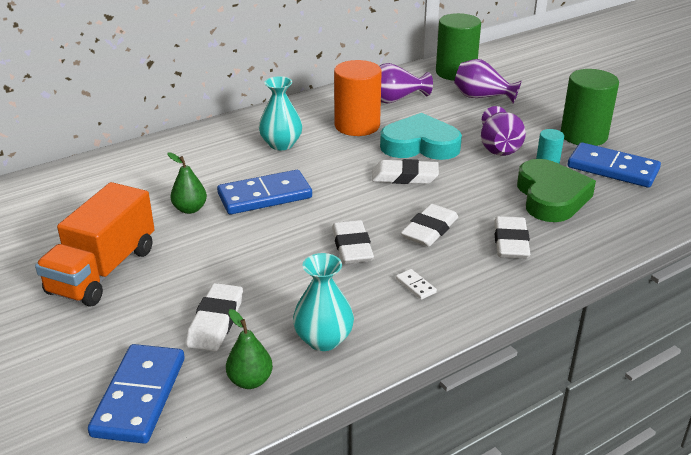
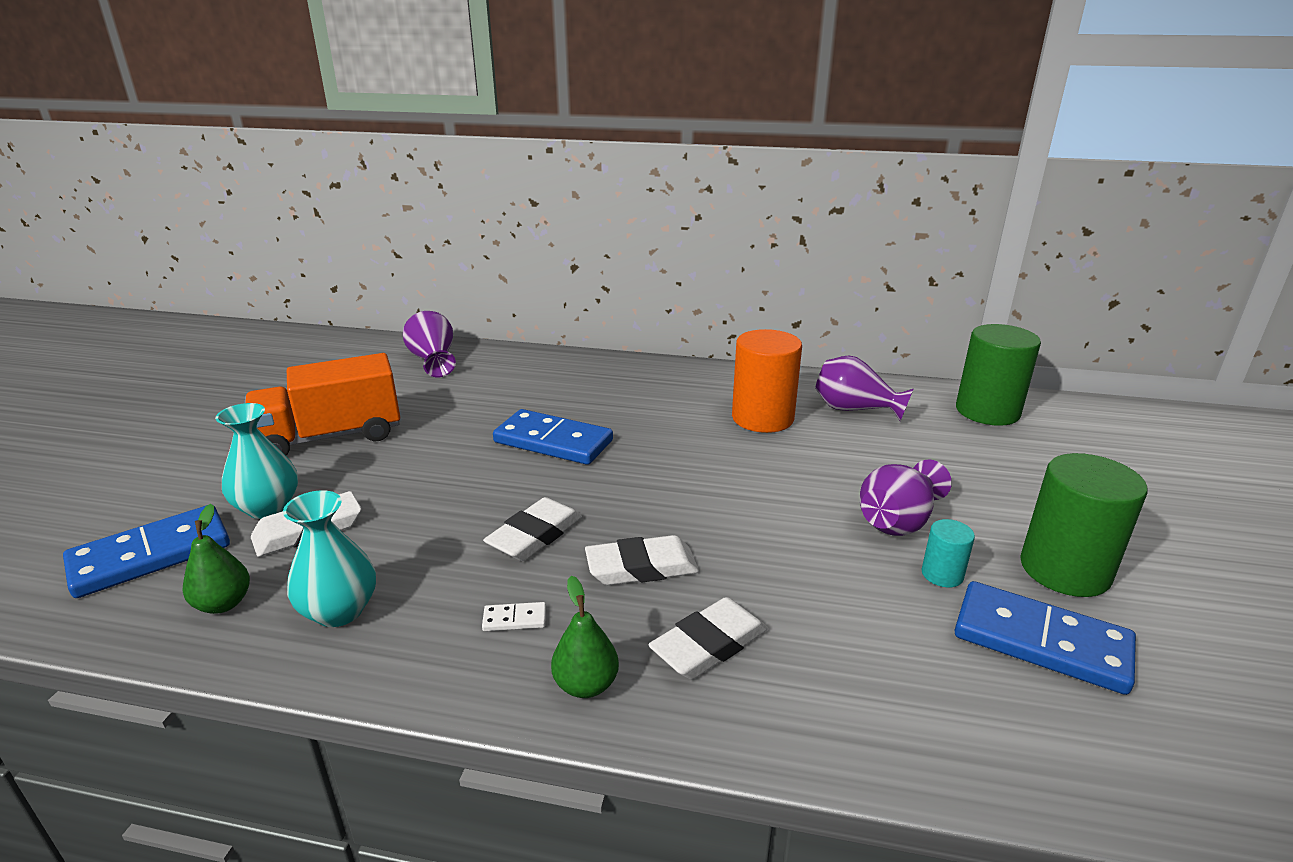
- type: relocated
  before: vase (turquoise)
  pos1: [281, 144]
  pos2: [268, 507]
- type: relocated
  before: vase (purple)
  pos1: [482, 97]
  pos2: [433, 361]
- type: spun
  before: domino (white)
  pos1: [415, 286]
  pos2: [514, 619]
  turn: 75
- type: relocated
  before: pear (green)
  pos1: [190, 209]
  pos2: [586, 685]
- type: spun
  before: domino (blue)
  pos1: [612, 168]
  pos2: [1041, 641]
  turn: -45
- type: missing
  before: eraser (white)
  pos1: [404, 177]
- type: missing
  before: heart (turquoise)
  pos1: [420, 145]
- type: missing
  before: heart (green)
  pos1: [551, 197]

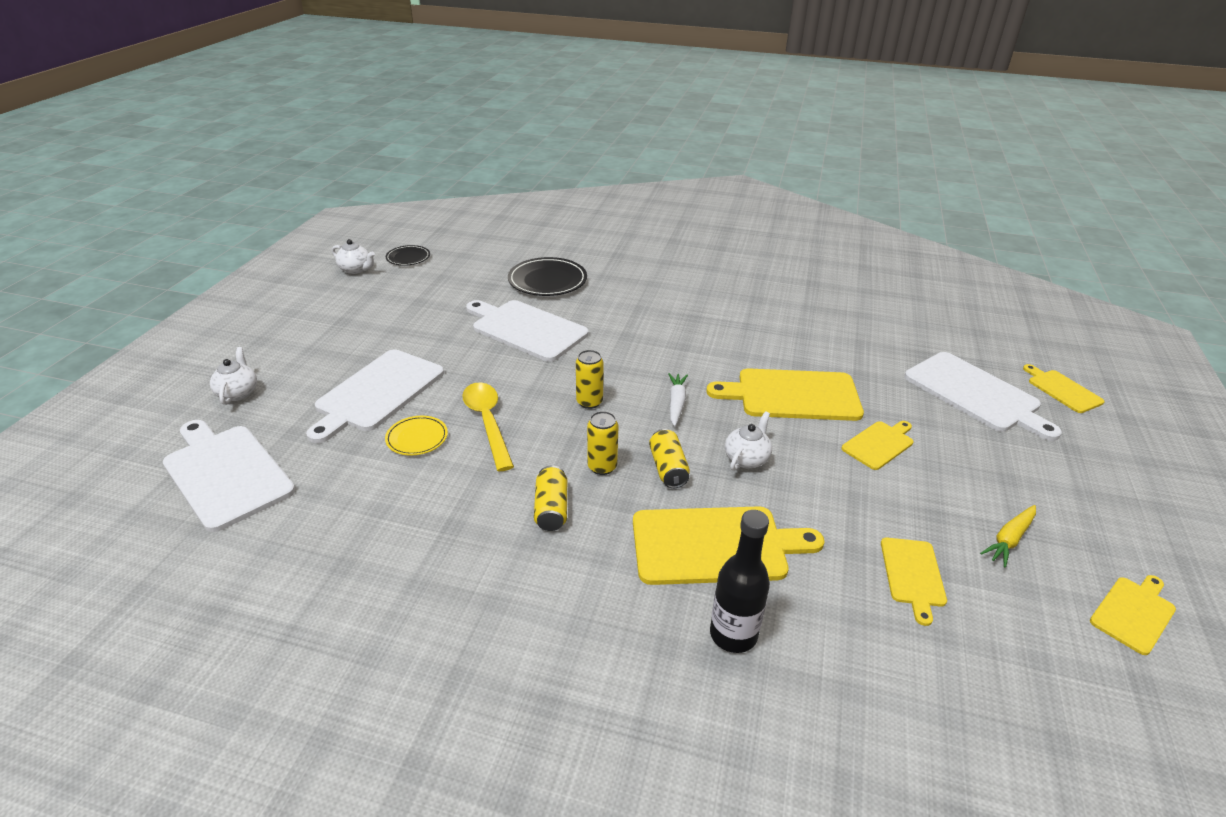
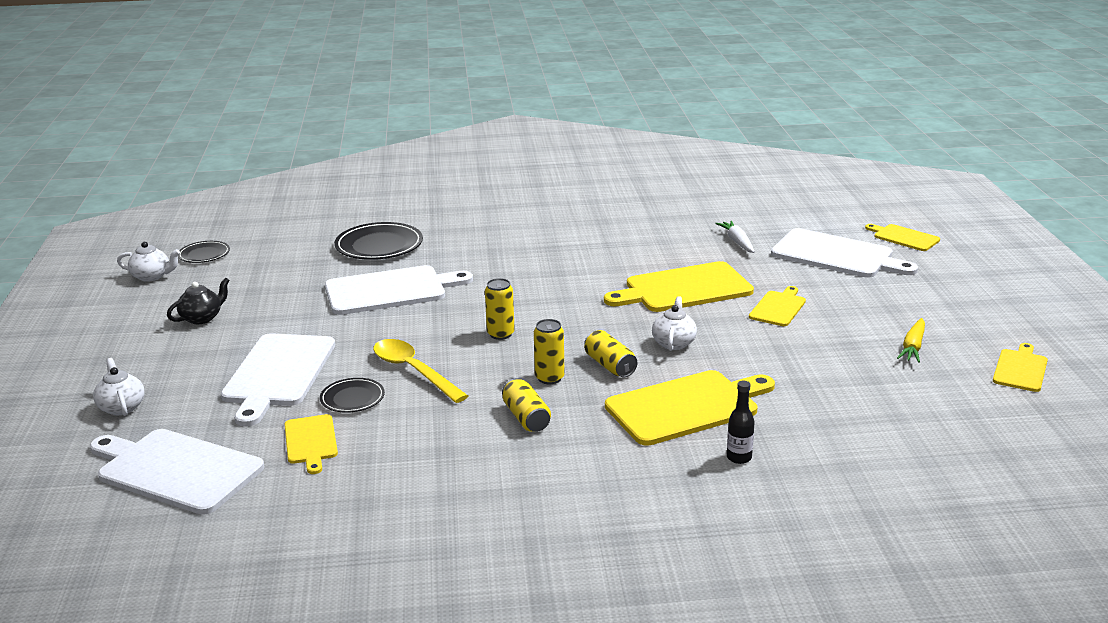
- type: appeared
  after: teapot (black)
  pos2: [202, 318]
- type: relocated
  before: cutting board (yellow)
  pos1: [912, 575]
  pos2: [310, 441]
- type: colour
  before: plate (yellow)
  after: plate (black)
  pos1: [417, 438]
  pos2: [352, 398]
- type: spun
  before: cutting board (white)
  pos1: [526, 329]
  pos2: [390, 290]
  turn: 150
- type: relocated
  before: carrot (white)
  pos1: [676, 403]
  pos2: [737, 242]
- type: size
  before: bottle (black)
  pos1: [733, 634]
  pos2: [739, 457]
  scale: 0.59

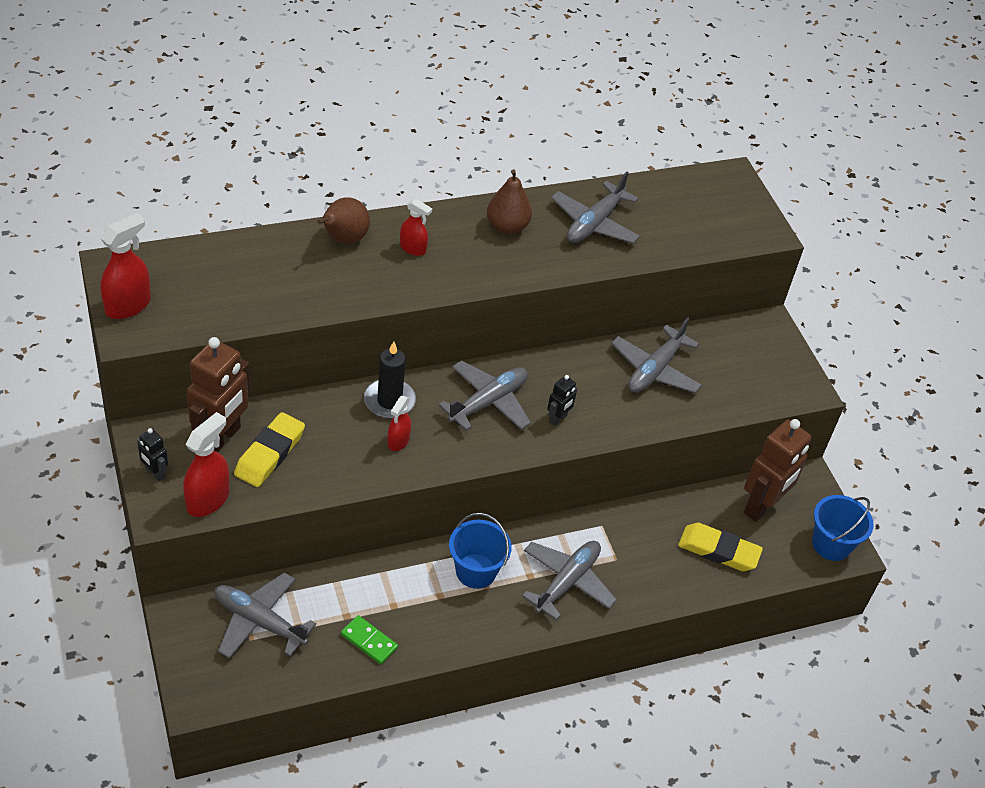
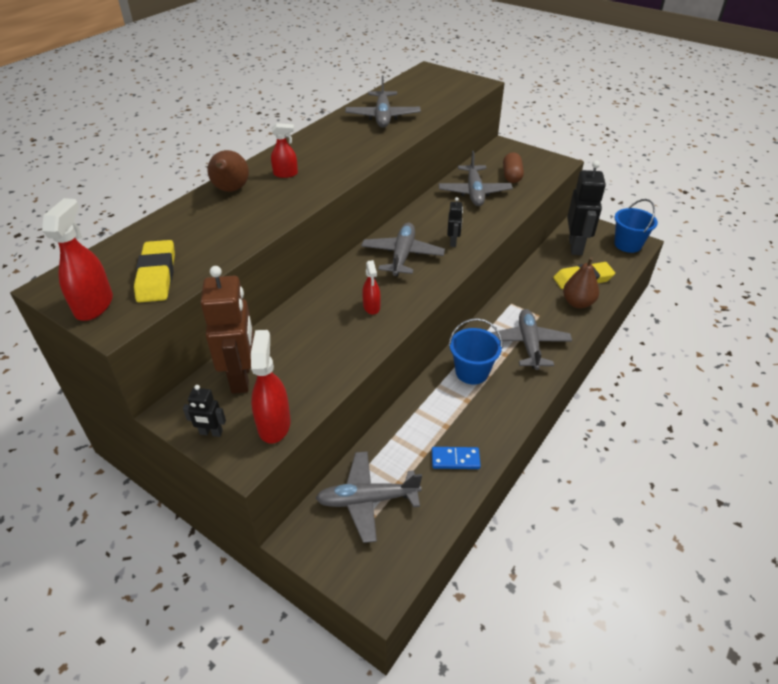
- type: relocated
  before: eraser (yellow)
  pos1: [269, 453]
  pos2: [157, 275]
- type: colour
  before: domino (green)
  after: domino (blue)
  pos1: [369, 641]
  pos2: [455, 459]
- type: appeared
  after: capsule (brown)
  pos2: [511, 176]
- type: relocated
  before: pear (brown)
  pos1: [507, 227]
  pos2: [577, 303]
- type: colour
  before: robot (brown)
  after: robot (black)
  pos1: [762, 507]
  pos2: [576, 246]
- type: missing
  before: candle (black)
  pos1: [389, 401]

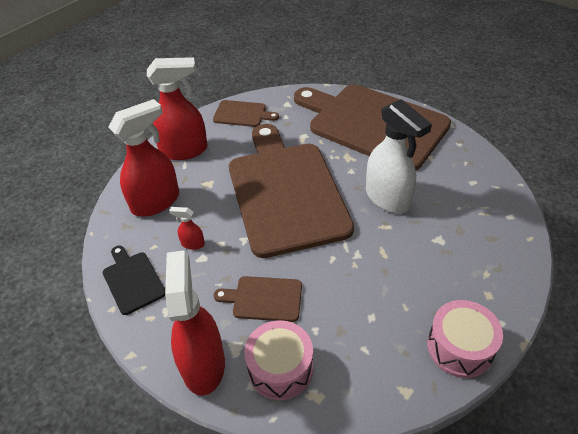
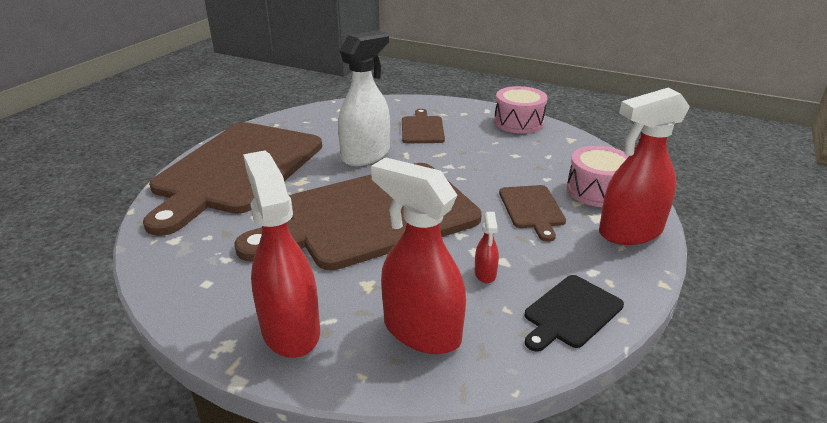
- type: relocated
  before: cutting board (brown)
  pos1: [242, 114]
  pos2: [422, 129]

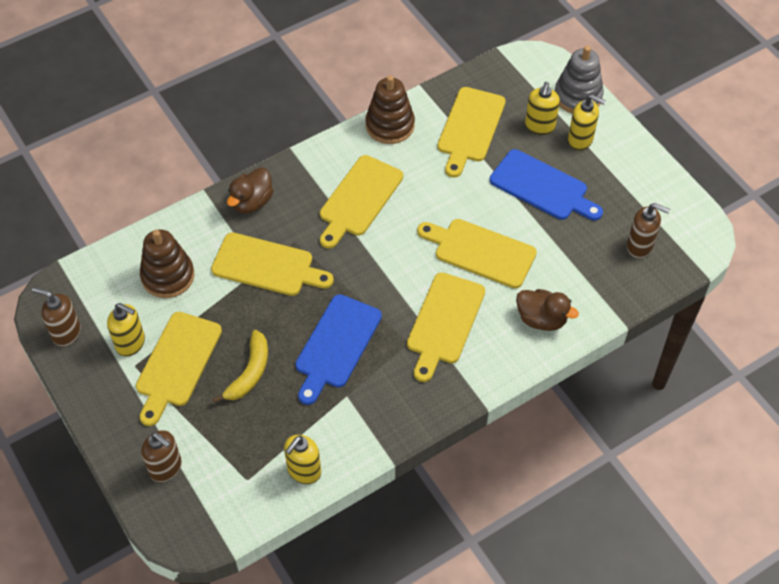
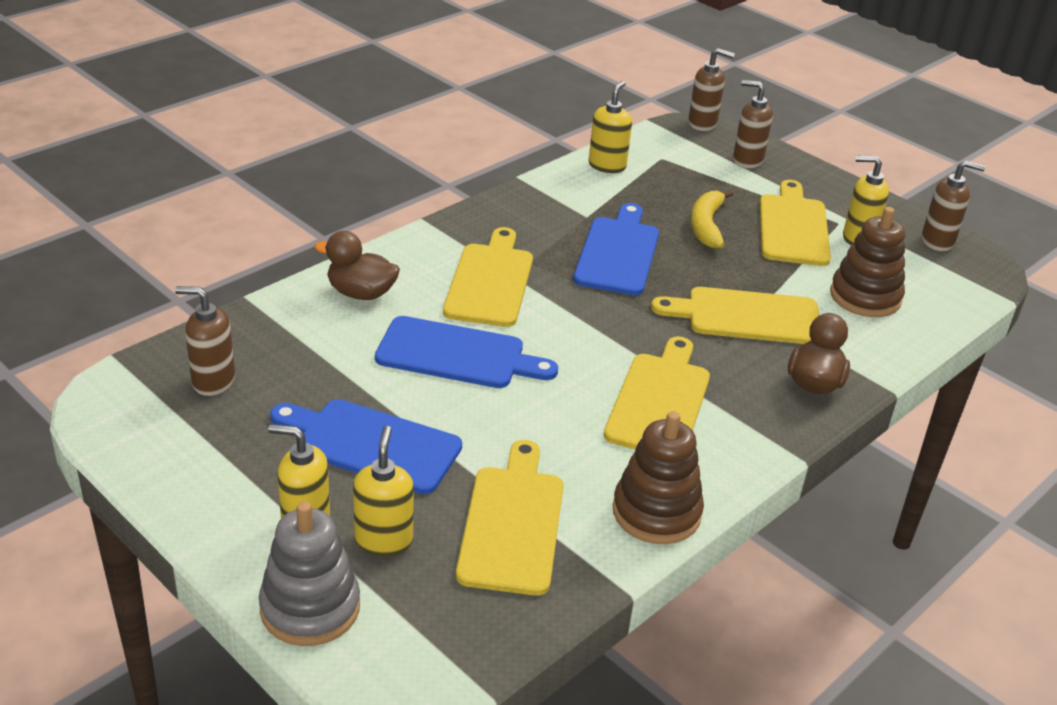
- type: colour
  before: cutting board (yellow)
  after: cutting board (blue)
  pos1: [480, 252]
  pos2: [457, 355]
- type: appeared
  after: soap dispenser (brown)
  pos2: [702, 124]

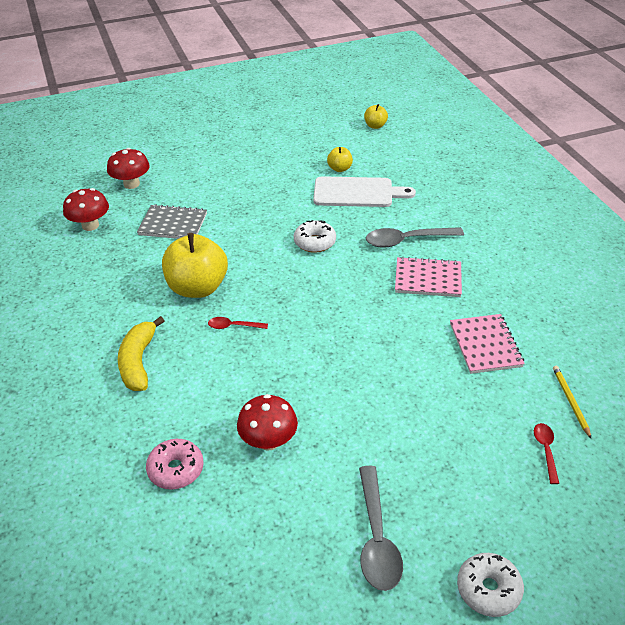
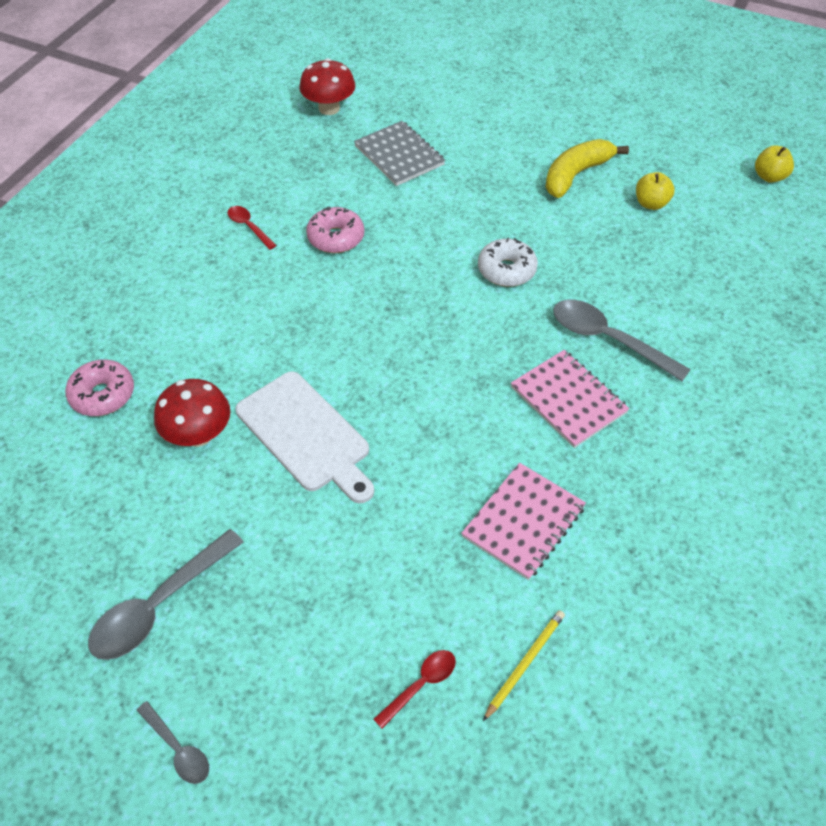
- type: exchanged
  before: donut (white)
  after: spoon (grey)
  pos1: [488, 589]
  pos2: [177, 748]
- type: relocated
  before: spoon (red)
  pos1: [234, 326]
  pos2: [249, 227]
- type: relocated
  before: cutting board (white)
  pos1: [357, 192]
  pos2: [306, 435]
- type: exchanged
  before: apple (yellow)
  after: donut (pink)
  pos1: [197, 288]
  pos2: [336, 238]
- type: relocated
  before: banana (yellow)
  pos1: [138, 362]
  pos2: [576, 175]
- type: missing
  before: mushroom (red)
  pos1: [131, 184]

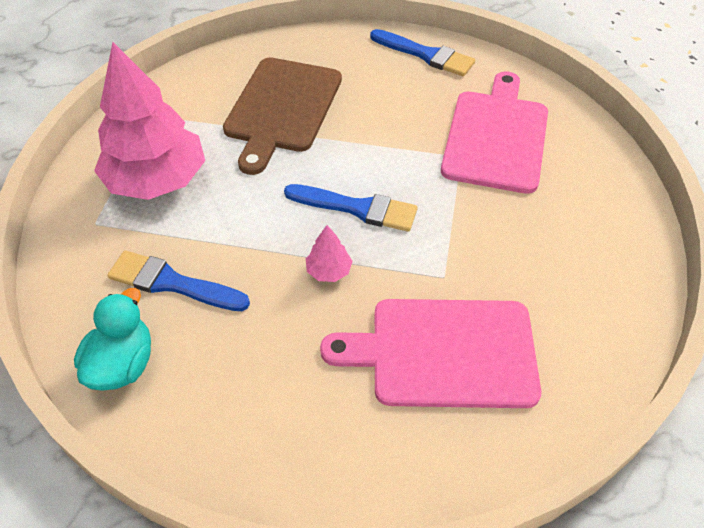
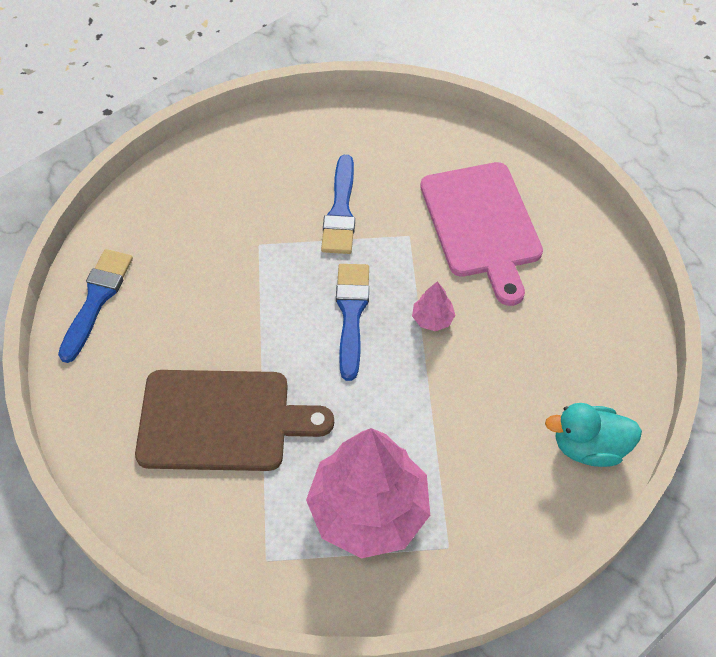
- type: relocated
  before: brush (blue)
  pos1: [172, 283]
  pos2: [340, 211]
- type: missing
  before: cutting board (pink)
  pos1: [496, 137]

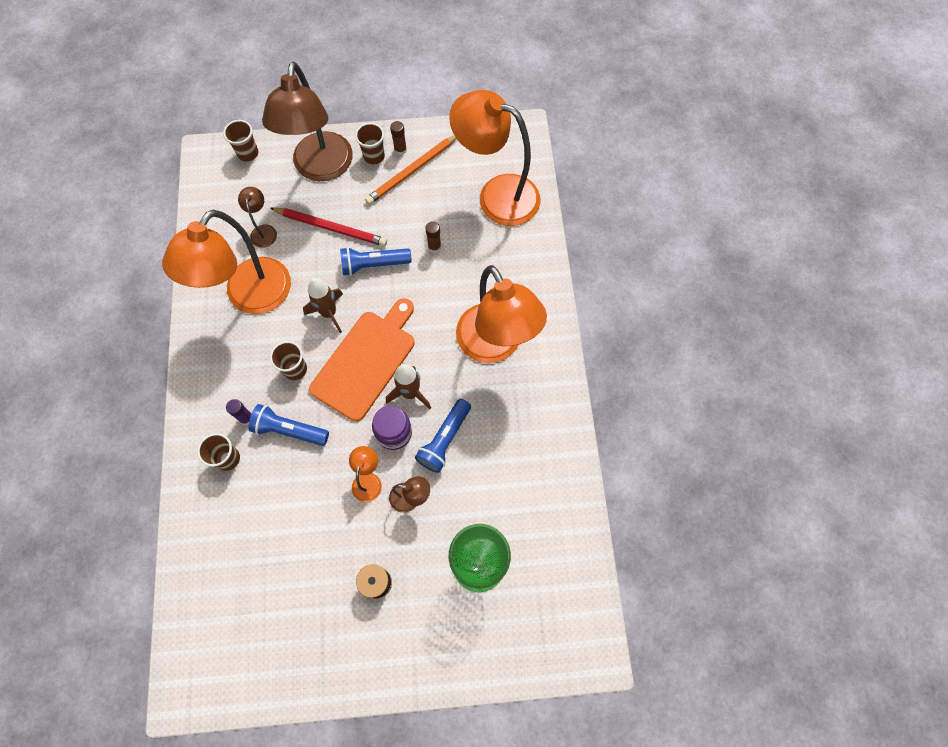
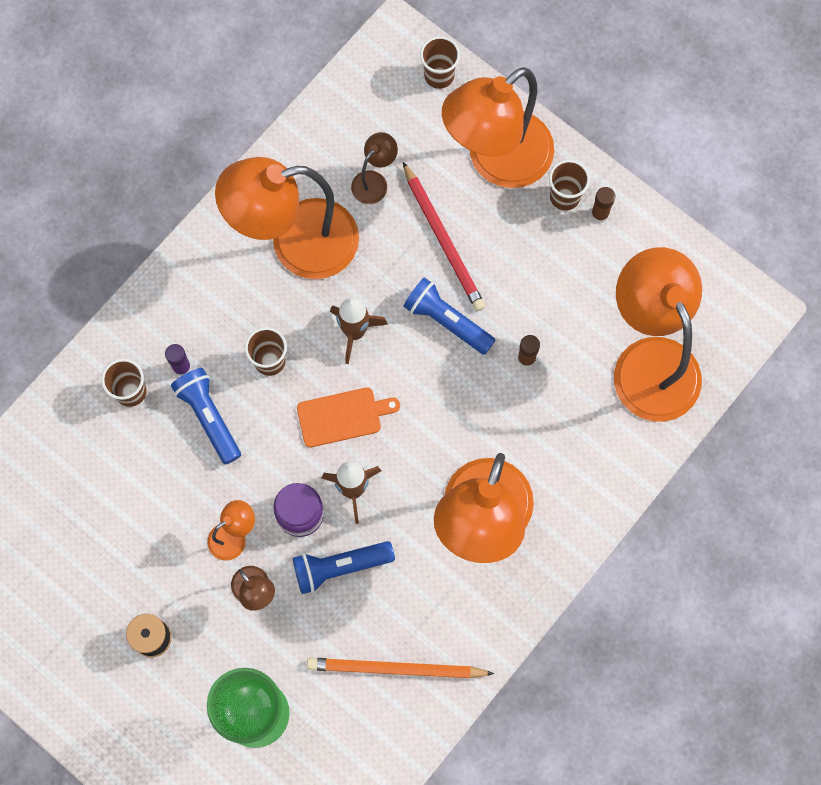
- type: size
  before: cutting board (orange)
  pos1: [366, 361]
  pos2: [343, 416]
  scale: 0.56
- type: relocated
  before: pencil (orange)
  pos1: [412, 171]
  pos2: [396, 669]
- type: colour
  before: lamp (brown)
  after: lamp (orange)
  pos1: [321, 168]
  pos2: [496, 161]

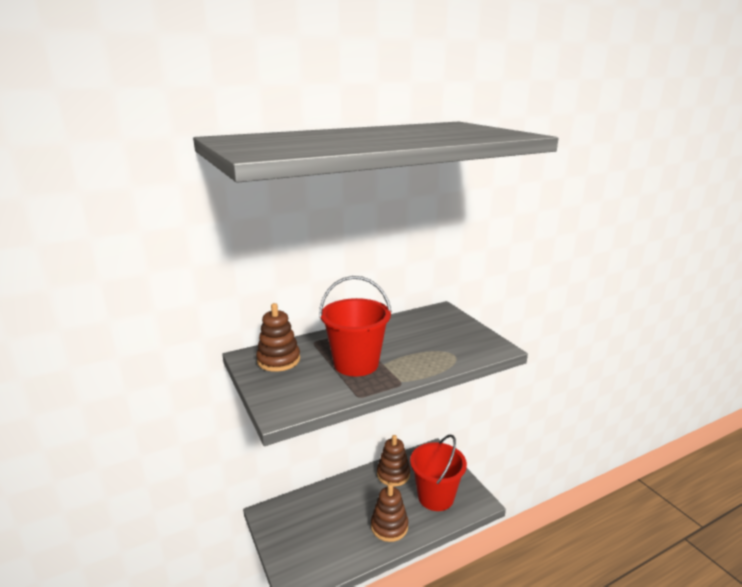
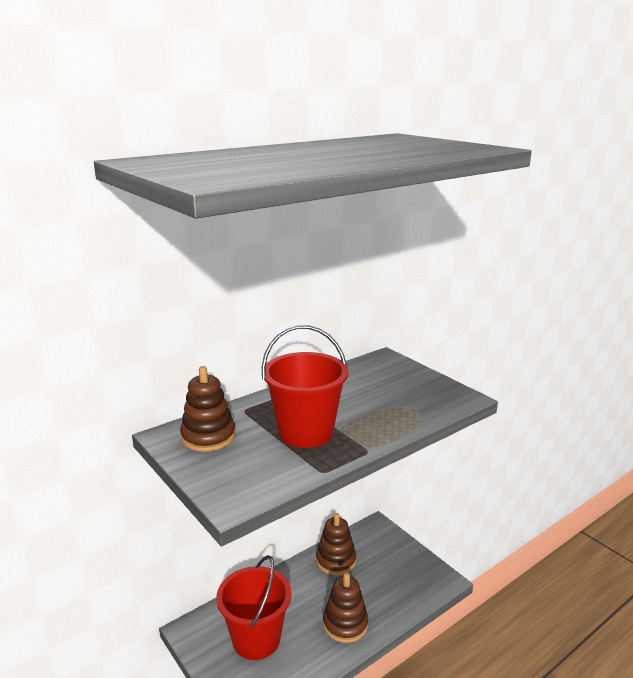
- type: relocated
  before: bucket (red)
  pos1: [435, 497]
  pos2: [256, 639]

